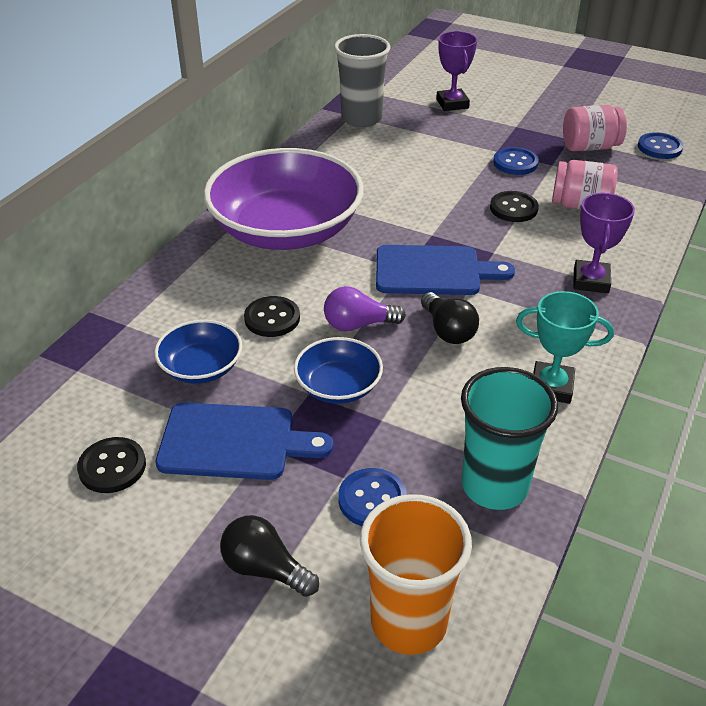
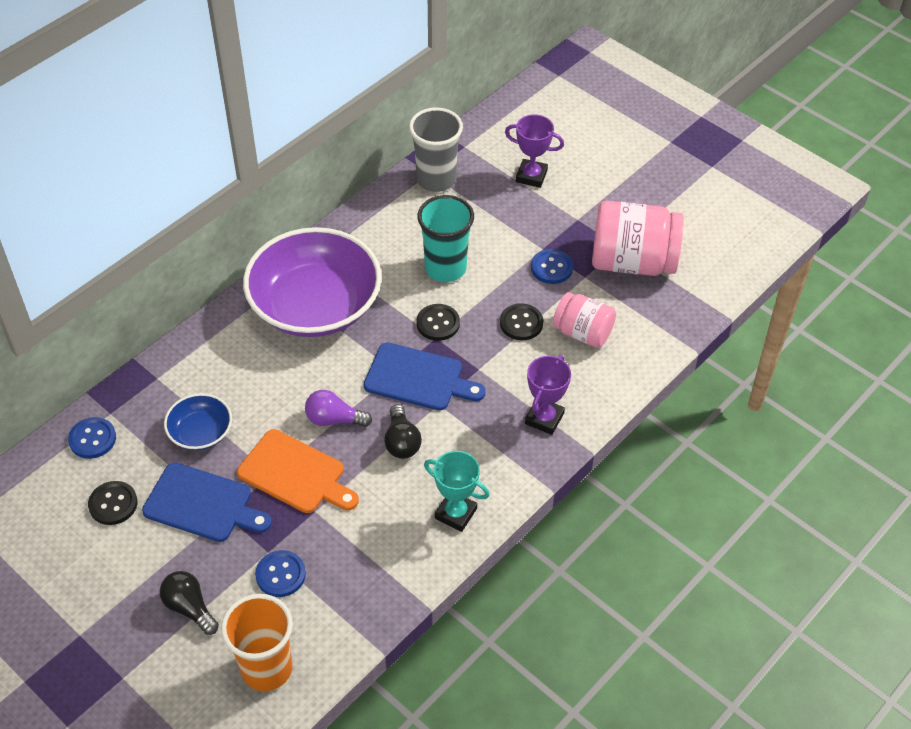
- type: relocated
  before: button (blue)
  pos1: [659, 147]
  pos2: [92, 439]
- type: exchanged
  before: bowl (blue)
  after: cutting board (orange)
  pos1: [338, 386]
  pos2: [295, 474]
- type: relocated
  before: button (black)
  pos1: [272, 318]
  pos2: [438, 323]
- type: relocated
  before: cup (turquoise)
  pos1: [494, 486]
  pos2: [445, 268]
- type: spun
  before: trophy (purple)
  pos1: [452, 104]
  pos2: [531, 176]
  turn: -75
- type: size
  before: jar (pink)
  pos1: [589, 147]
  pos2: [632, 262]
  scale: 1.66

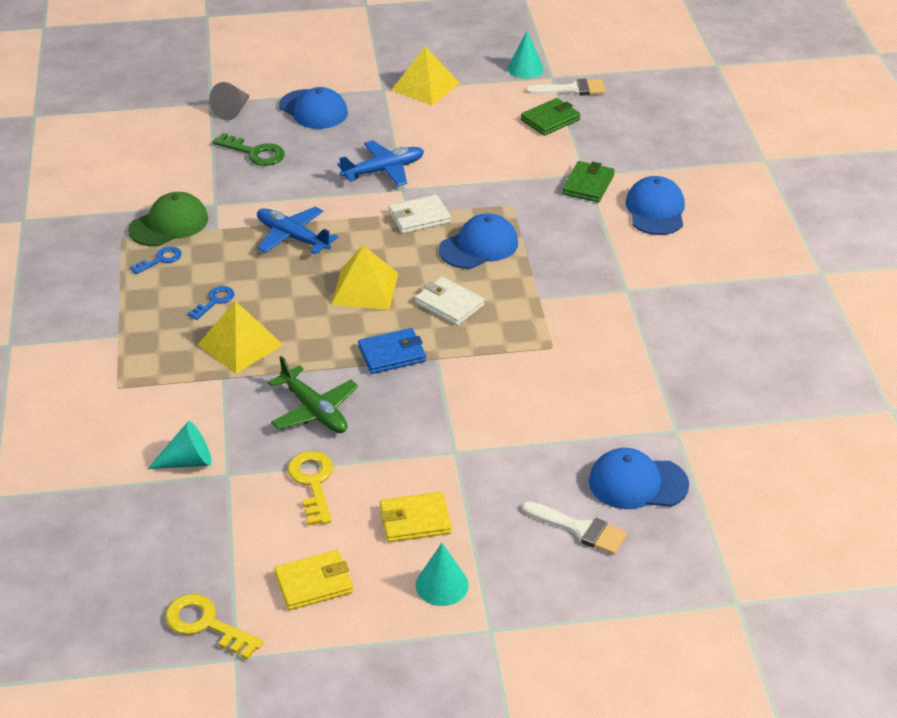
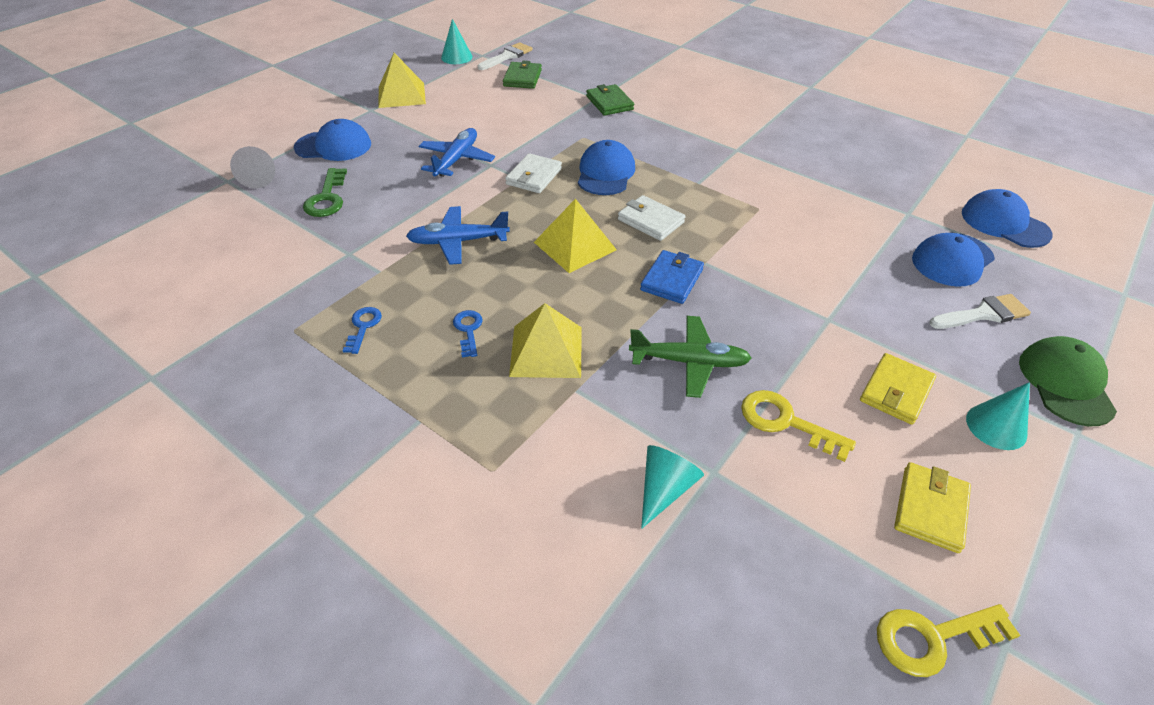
- type: spun
  before: key (green)
  pos1: [254, 153]
  pos2: [327, 198]
  turn: 105
- type: spun
  before: wallet (white)
  pos1: [449, 304]
  pos2: [650, 221]
  turn: 45
- type: relocated
  before: cap (blue)
  pos1: [655, 210]
  pos2: [1004, 223]
- type: relocated
  before: cap (green)
  pos1: [169, 224]
  pos2: [1065, 383]

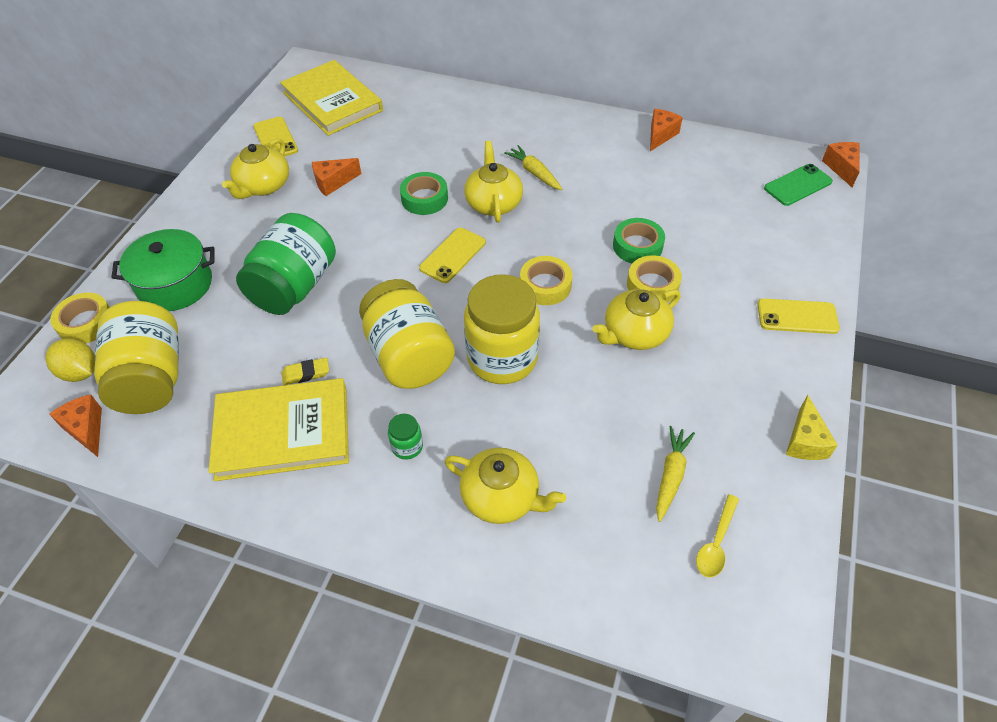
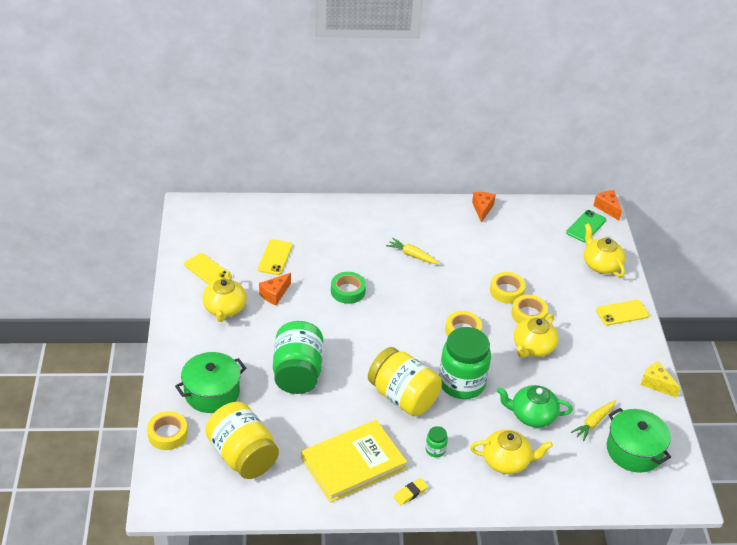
- type: relocated
  before: phone (yellow)
  pos1: [453, 255]
  pos2: [275, 257]
- type: relocated
  before: eraser (yellow)
  pos1: [306, 373]
  pos2: [410, 493]
- type: colour
  before: jar (yellow)
  after: jar (green)
  pos1: [502, 358]
  pos2: [462, 383]
- type: colour
  before: tape (green)
  after: tape (yellow)
  pos1: [637, 246]
  pos2: [506, 291]
- type: appeared
  after: teapot (green)
  pos2: [532, 415]
- type: spun
  before: carrot (yellow)
  pos1: [671, 475]
  pos2: [594, 423]
  turn: -135
- type: relocated
  before: teapot (yellow)
  pos1: [493, 203]
  pos2: [601, 265]
- type: exchanged
  before: spoon (yellow)
  after: pot (green)
  pos1: [716, 543]
  pos2: [634, 450]
- type: spun
  before: cheese (yellow)
  pos1: [804, 441]
  pos2: [656, 384]
  turn: 150
- type: missing
  before: lemon (yellow)
  pos1: [80, 372]
- type: missing
  before: cheese (orange)
  pos1: [86, 429]
- type: missing
  before: book (yellow)
  pos1: [332, 101]

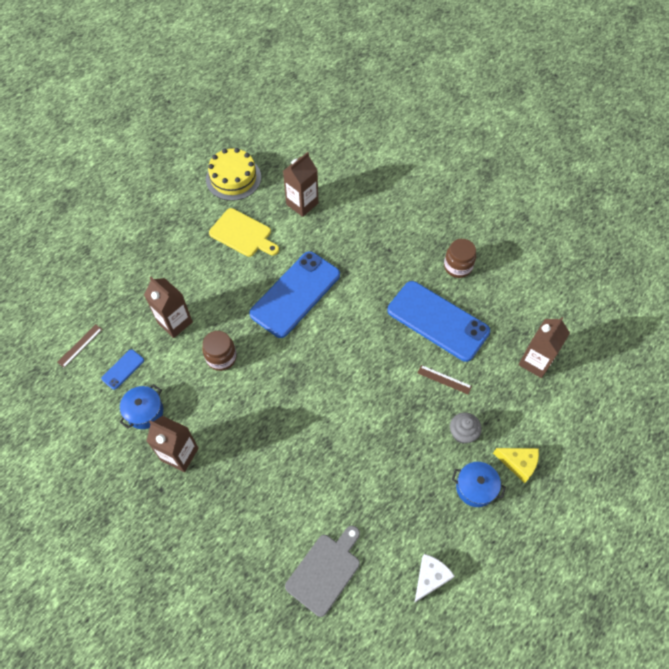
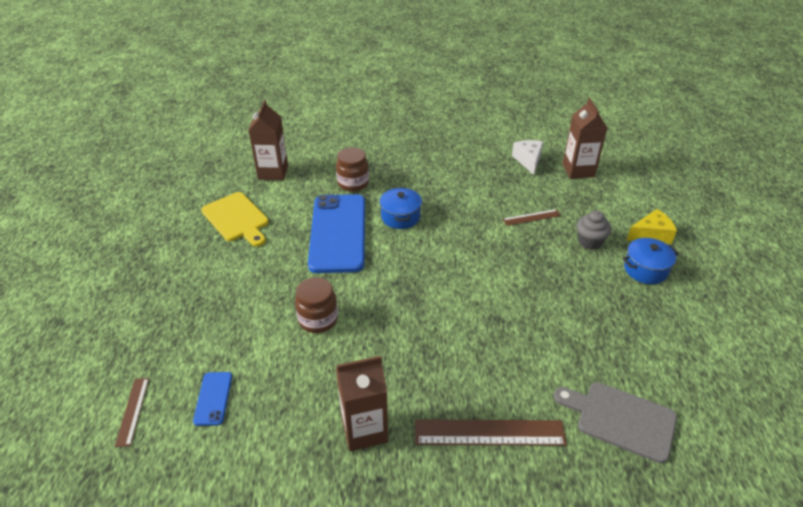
- type: spun
  before: cutting board (yellow)
  pos1: [243, 234]
  pos2: [237, 219]
  turn: 60
- type: relocated
  before: jar (brown)
  pos1: [457, 266]
  pos2: [353, 183]
- type: relocated
  before: pot (blue)
  pos1: [145, 412]
  pos2: [400, 217]
- type: appeared
  after: ruler (brown)
  pos2: [489, 433]
- type: relocated
  before: cheese (white)
  pos1: [430, 578]
  pos2: [528, 160]
- type: spun
  before: cutting board (grey)
  pos1: [325, 571]
  pos2: [620, 419]
  turn: -60
- type: missing
  before: carton (brown)
  pos1: [175, 322]
- type: missing
  before: cake (yellow)
  pos1: [233, 178]
- type: missing
  before: phone (blue)
  pos1: [438, 321]

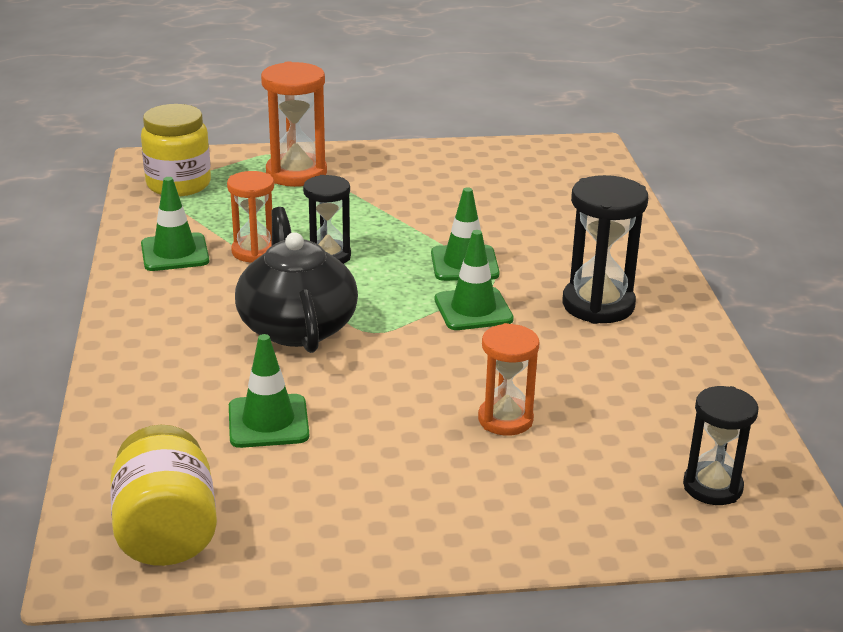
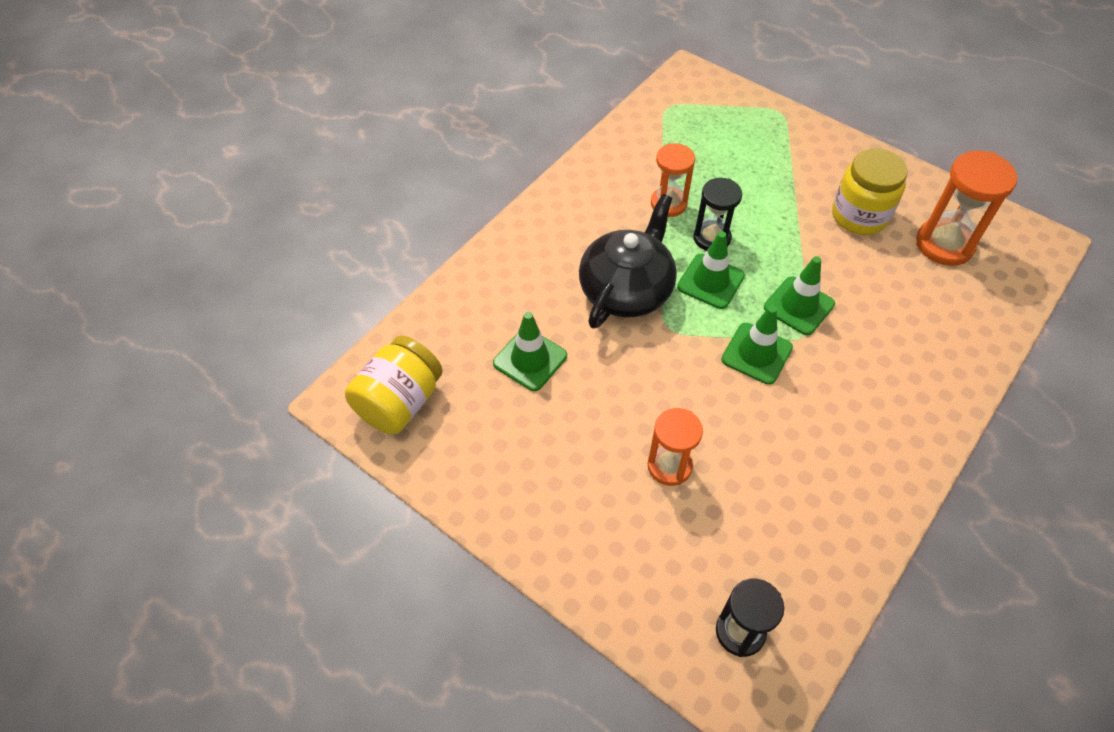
- type: relocated
  before: traffic cone (green)
  pos1: [175, 253]
  pos2: [710, 281]
- type: relocated
  before: jar (yellow)
  pos1: [178, 184]
  pos2: [859, 216]
- type: relocated
  before: hourglass (orange)
  pos1: [296, 174]
  pos2: [944, 244]
- type: missing
  before: hourglass (black)
  pos1: [598, 305]

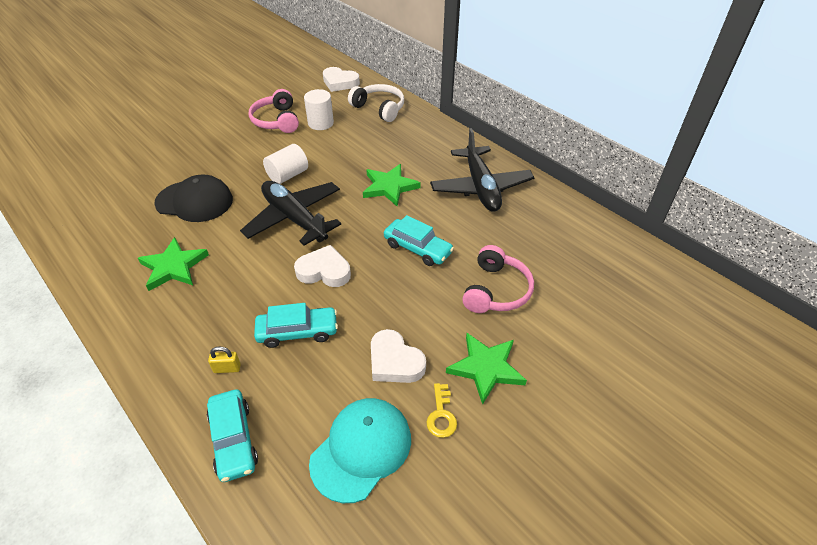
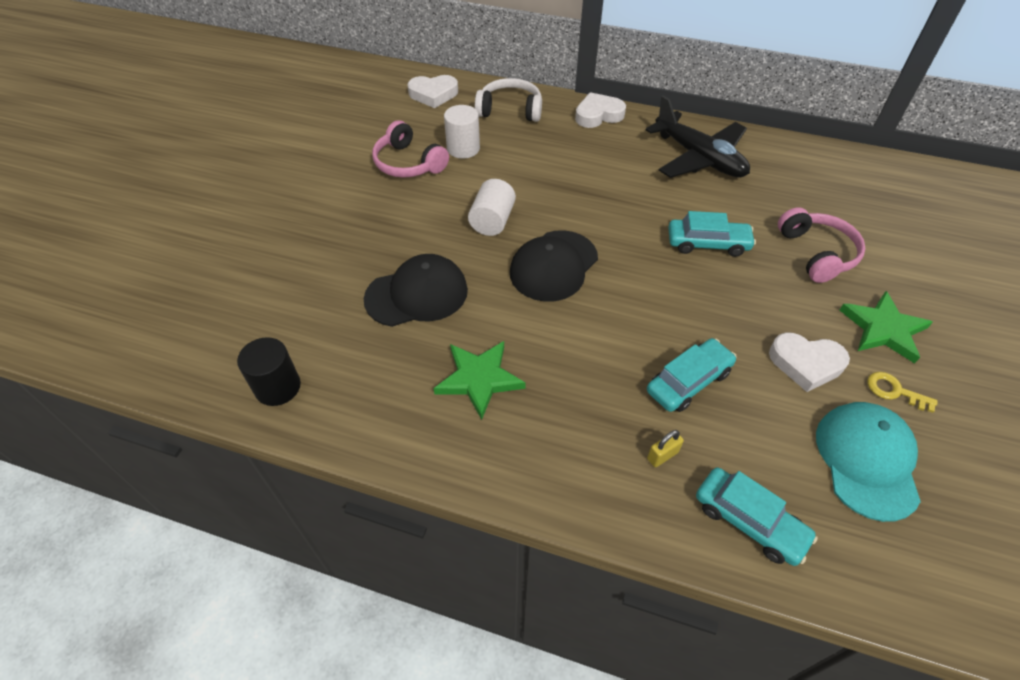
- type: appeared
  after: cylinder (black)
  pos2: [278, 387]
- type: exchanged
  before: plane (black)
  after: cap (black)
  pos1: [294, 219]
  pos2: [553, 266]
- type: relocated
  before: heart (white)
  pos1: [324, 271]
  pos2: [598, 115]
- type: spun
  before: key (yellow)
  pos1: [441, 415]
  pos2: [894, 391]
  turn: 150
- type: missing
  before: star (green)
  pos1: [389, 187]

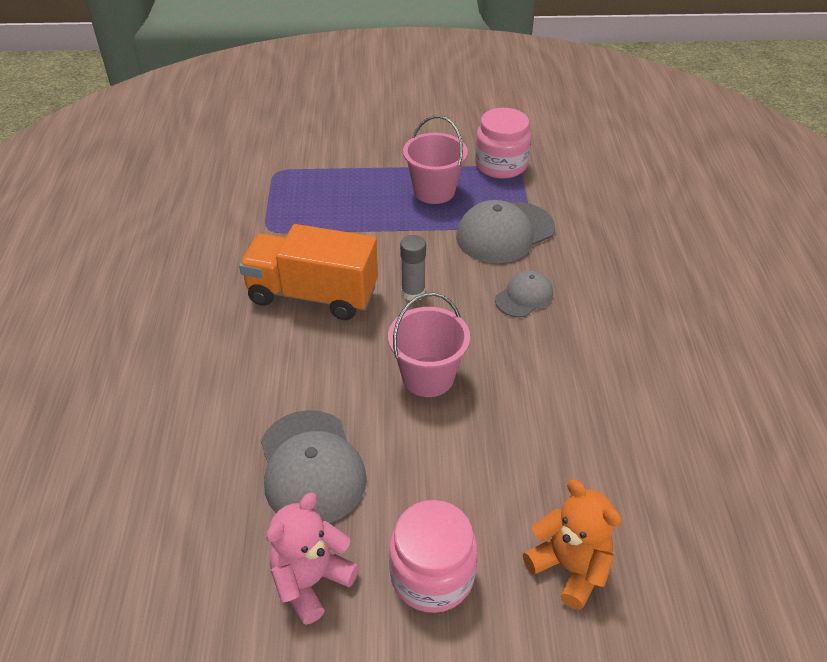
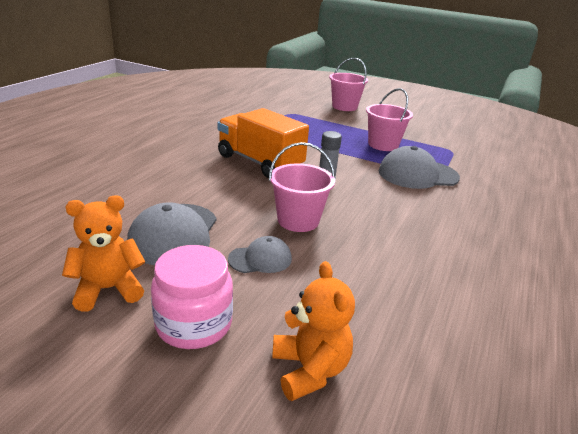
- type: colour
  before: teddy bear (pink)
  after: teddy bear (orange)
  pos1: [311, 581]
  pos2: [108, 289]
- type: relocated
  before: cap (grey)
  pos1: [524, 297]
  pos2: [260, 259]
- type: appeared
  after: bucket (pink)
  pos2: [344, 107]
- type: missing
  before: jar (pink)
  pos1: [501, 165]

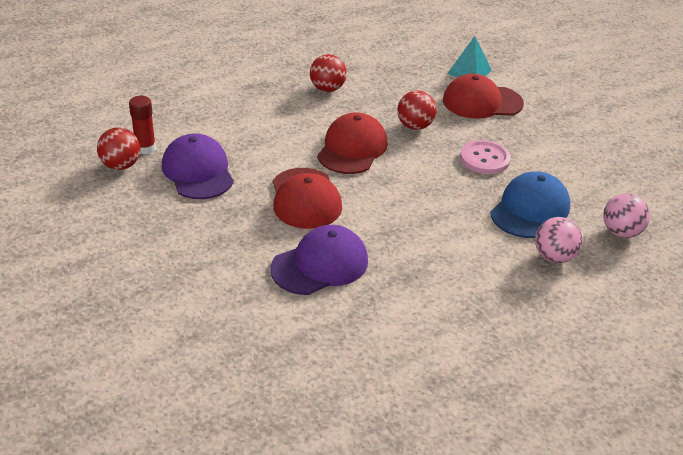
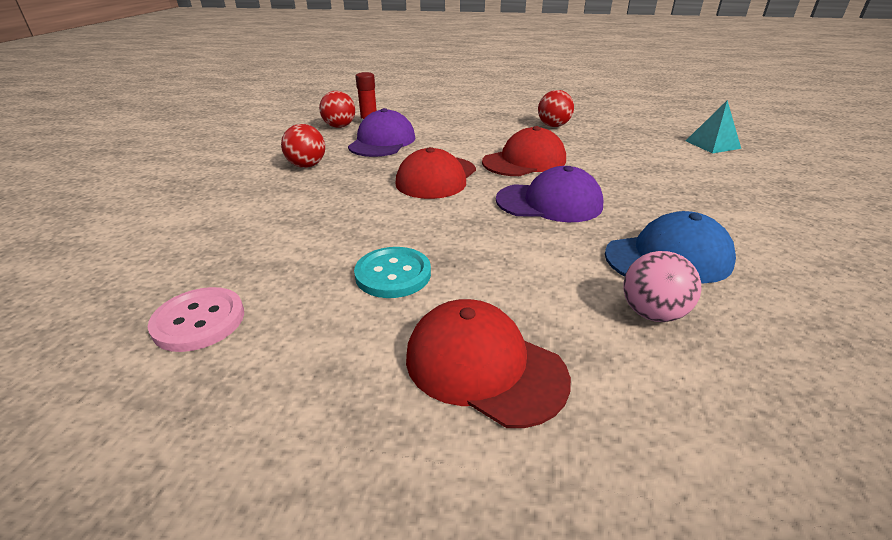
- type: relocated
  before: button (pink)
  pos1: [484, 159]
  pos2: [199, 321]
- type: relocated
  before: ball (red)
  pos1: [415, 126]
  pos2: [307, 166]
- type: appeared
  after: button (turquoise)
  pos2: [393, 274]
- type: relocated
  before: cap (red)
  pos1: [482, 102]
  pos2: [484, 366]
- type: relocated
  before: cap (purple)
  pos1: [320, 265]
  pos2: [549, 203]
- type: missing
  before: ball (pink)
  pos1: [621, 232]

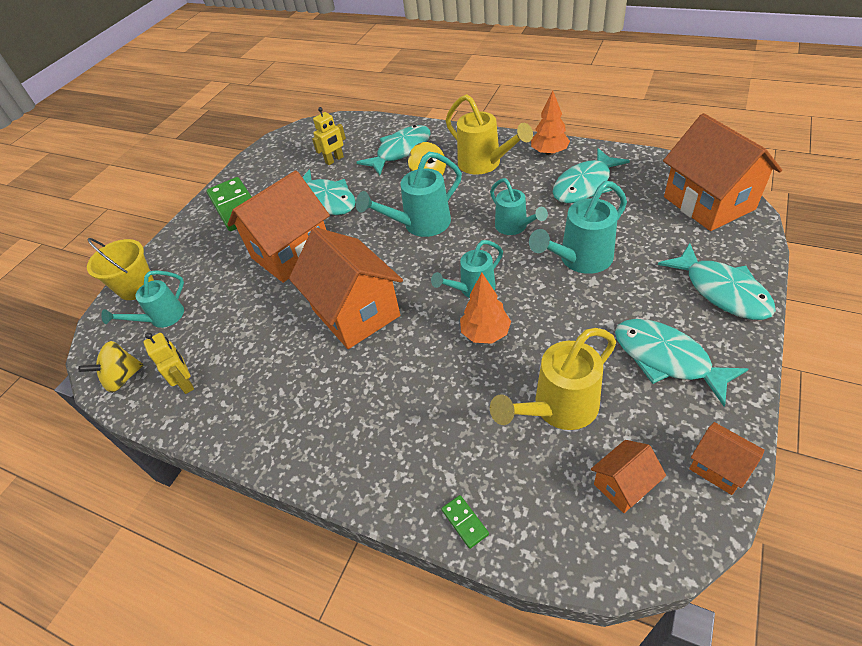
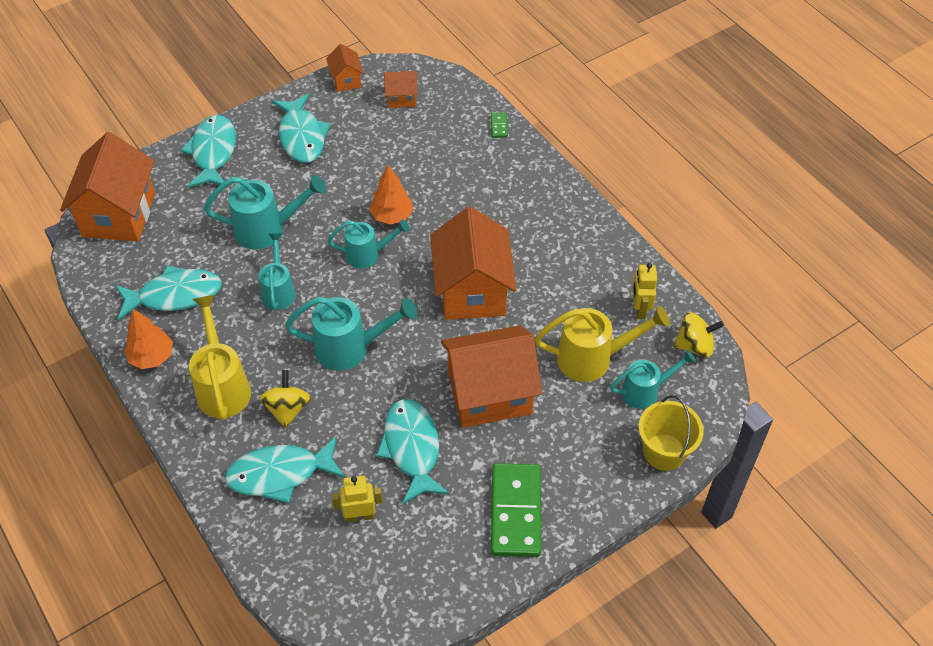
- type: relocated
  before: watering can (yellow)
  pos1: [558, 408]
  pos2: [592, 358]

